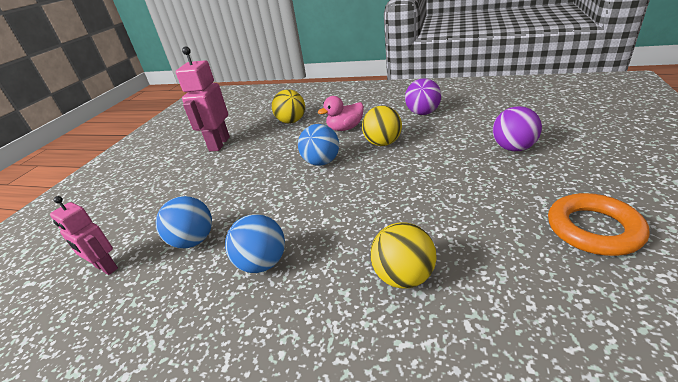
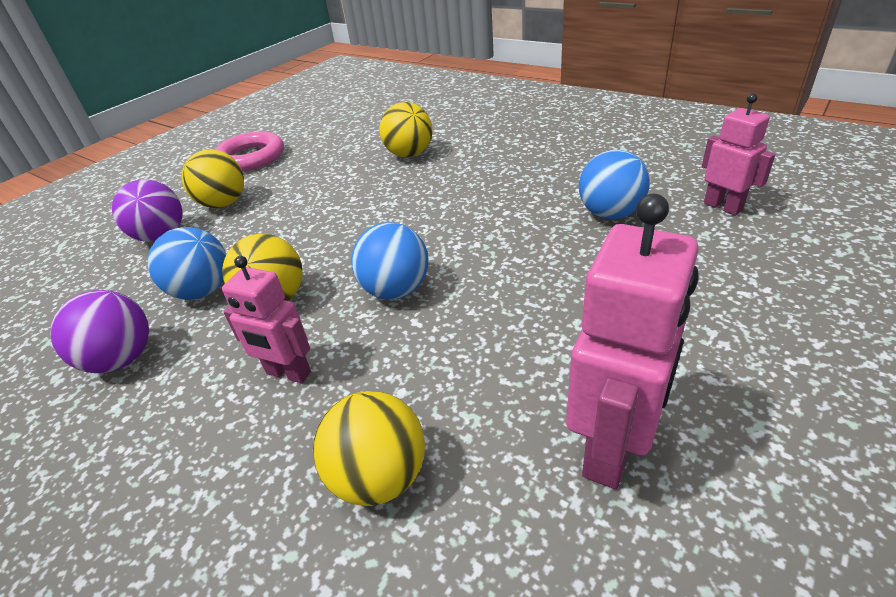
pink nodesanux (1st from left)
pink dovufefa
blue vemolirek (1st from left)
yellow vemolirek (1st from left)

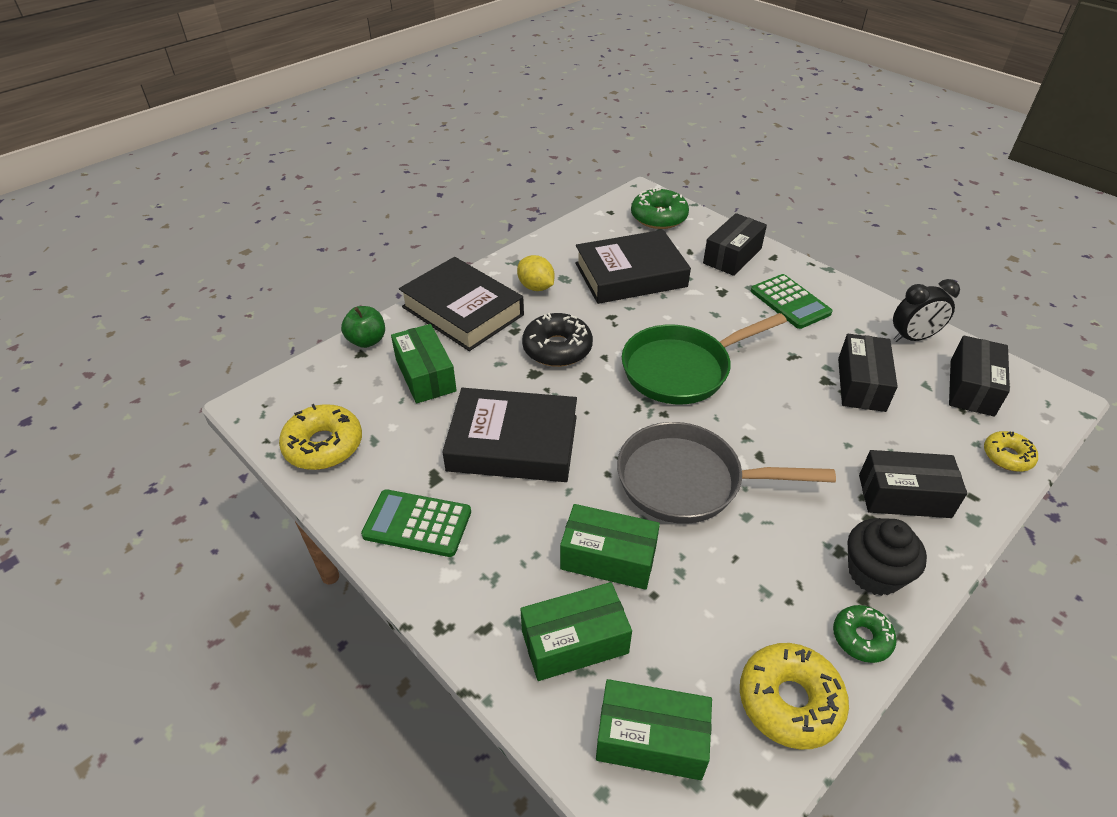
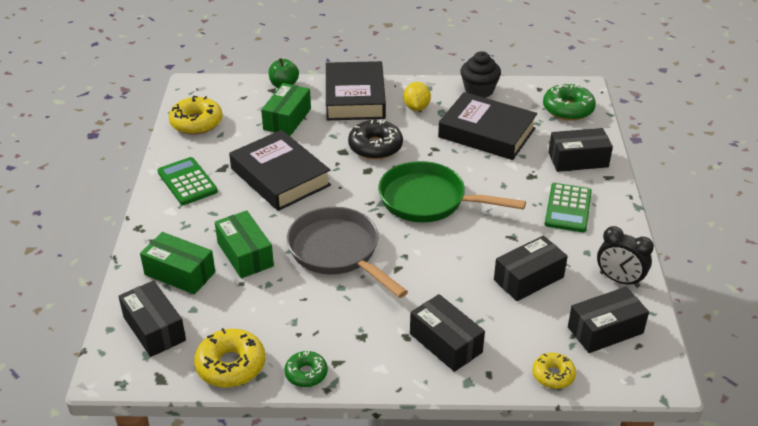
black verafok
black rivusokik (1st from left)

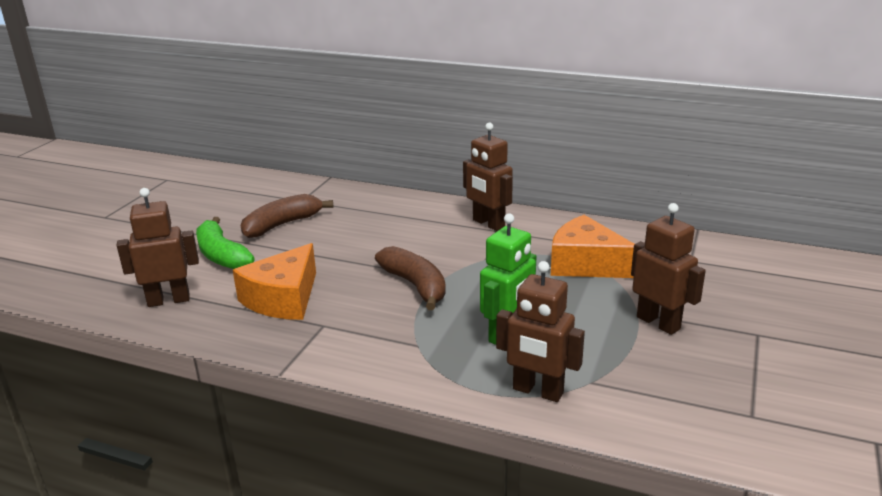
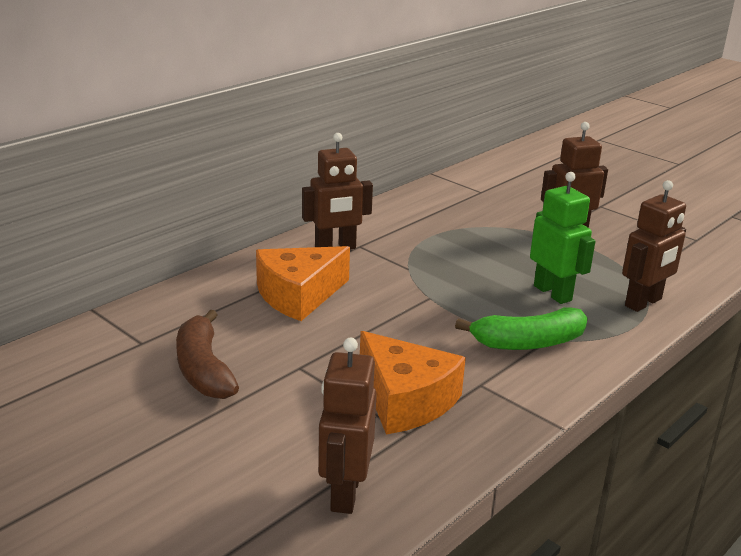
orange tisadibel (1st from left)
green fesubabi
brown fesubabi (2nd from left in the first image)

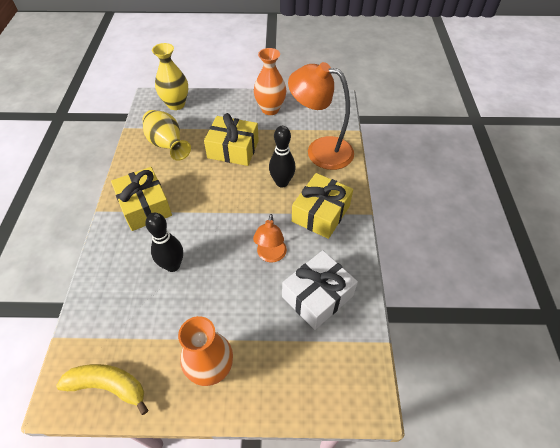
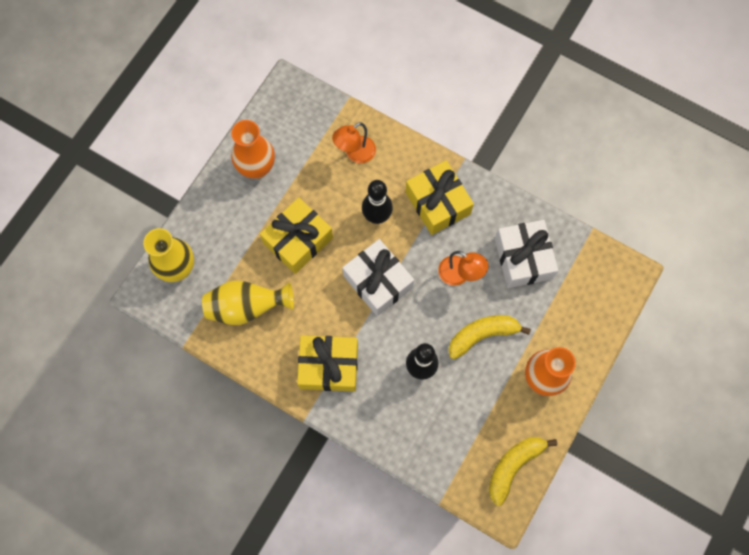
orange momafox (1st from left)
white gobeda (1st from left)
yellow fesubabi (1st from left)

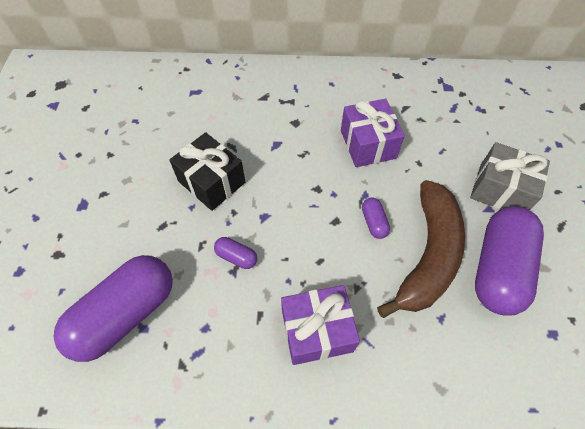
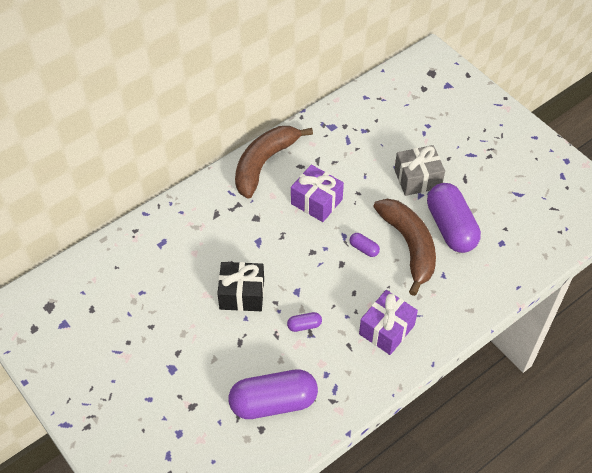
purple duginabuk (1st from left)
brown fesubabi (1st from left)

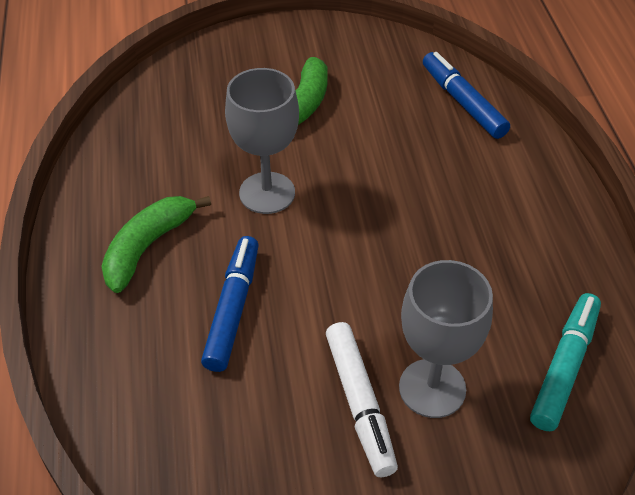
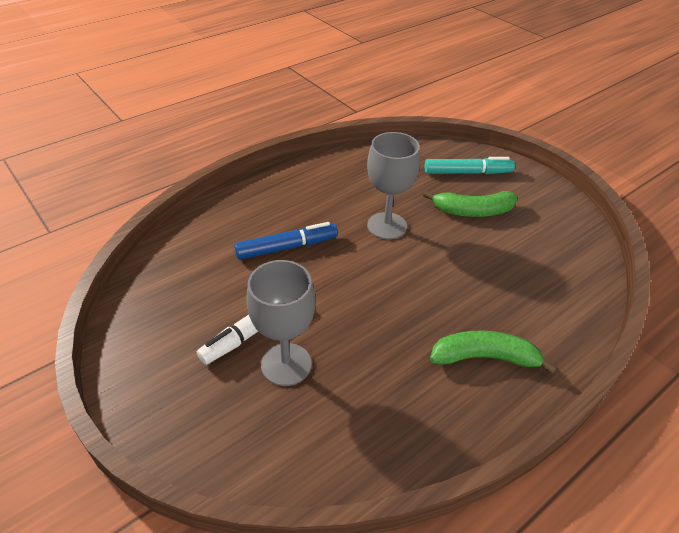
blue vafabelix (2nd from left in the first image)
green fesubabi (2nd from left)
turquoise vafabelix

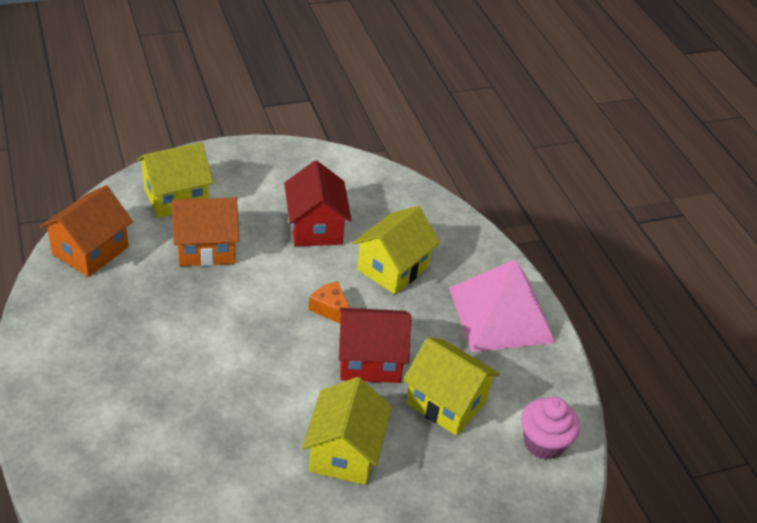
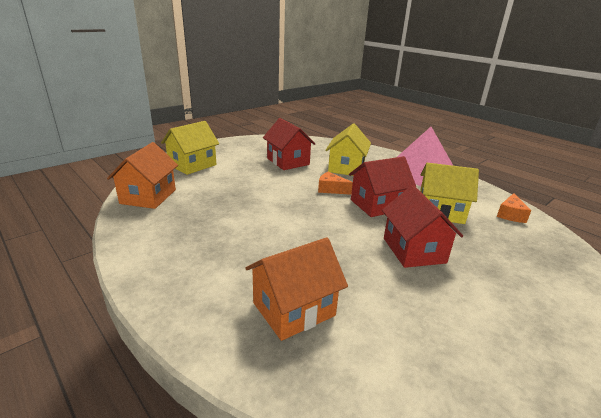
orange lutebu (2nd from left)
red lutebu (3rd from left)
orange tisadibel (2nd from left)

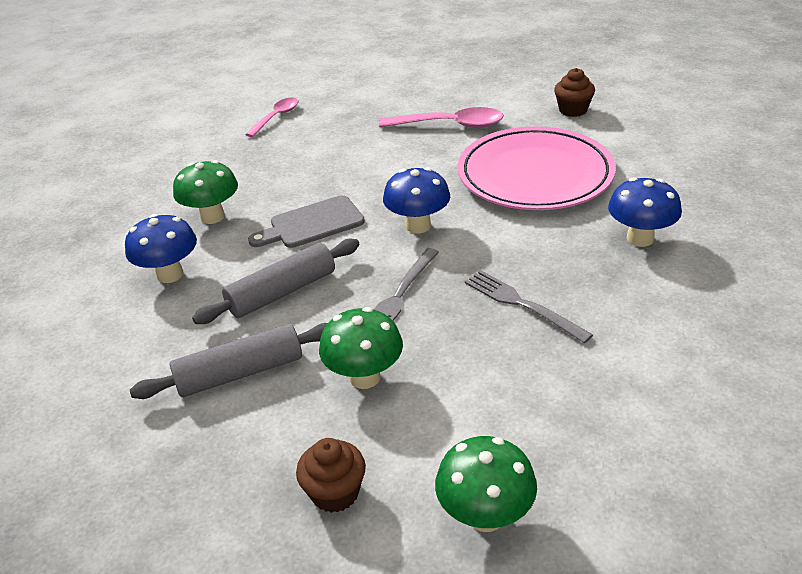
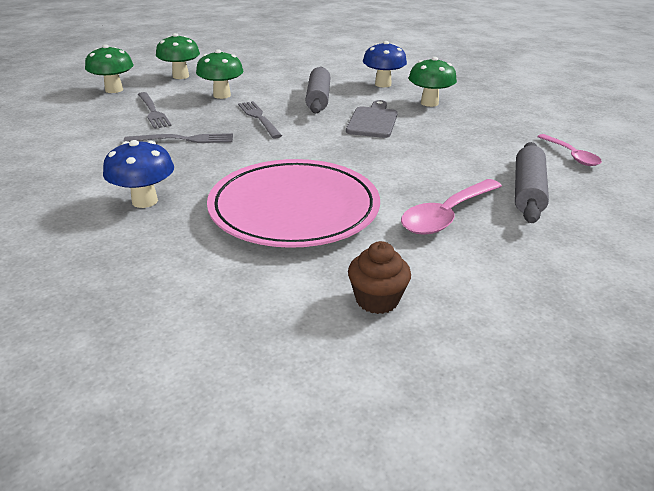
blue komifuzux (2nd from left in the first image)
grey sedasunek (2nd from left)
green komifuzux (2nd from left)
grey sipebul (1st from left)

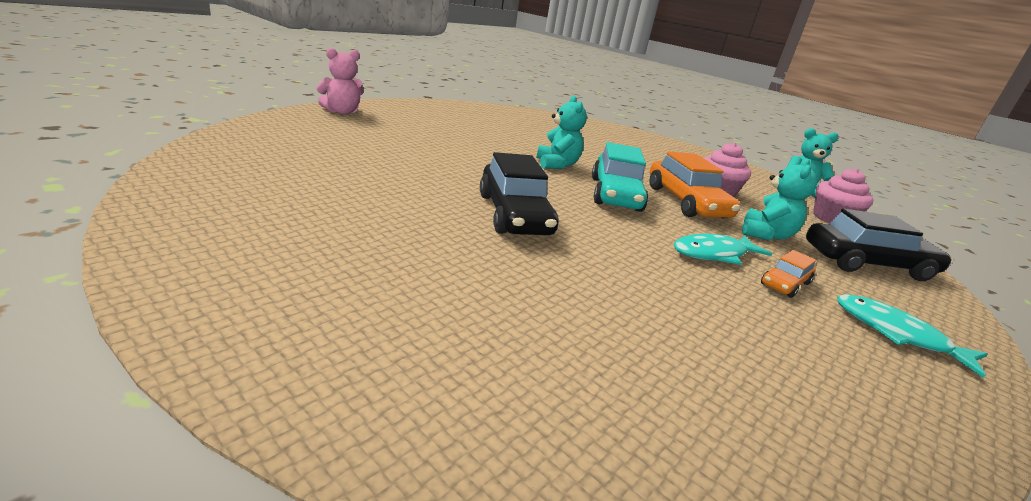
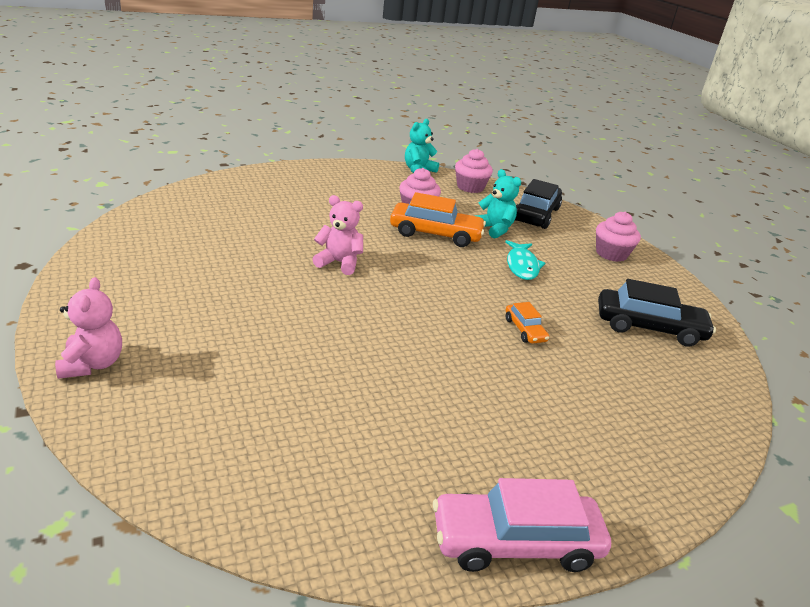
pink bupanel (2nd from left)
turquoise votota
black votota (2nd from left)
orange votota (2nd from left)
pink verafok (3rd from left)
pink votota

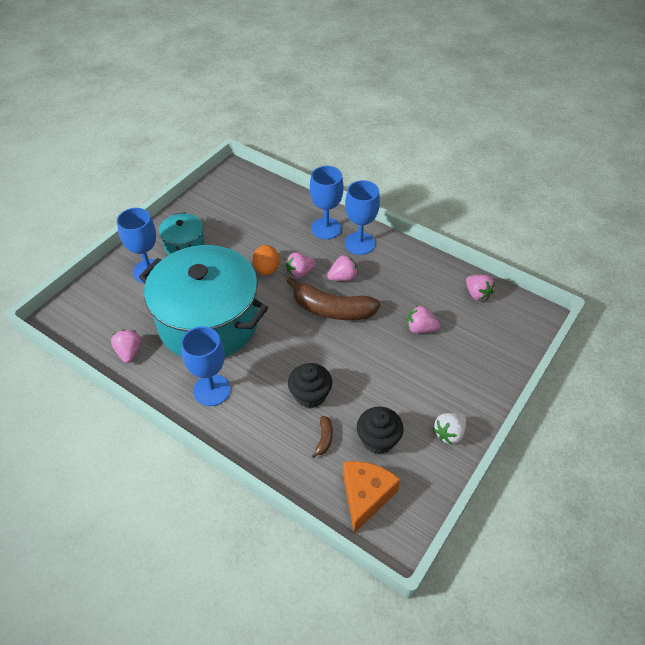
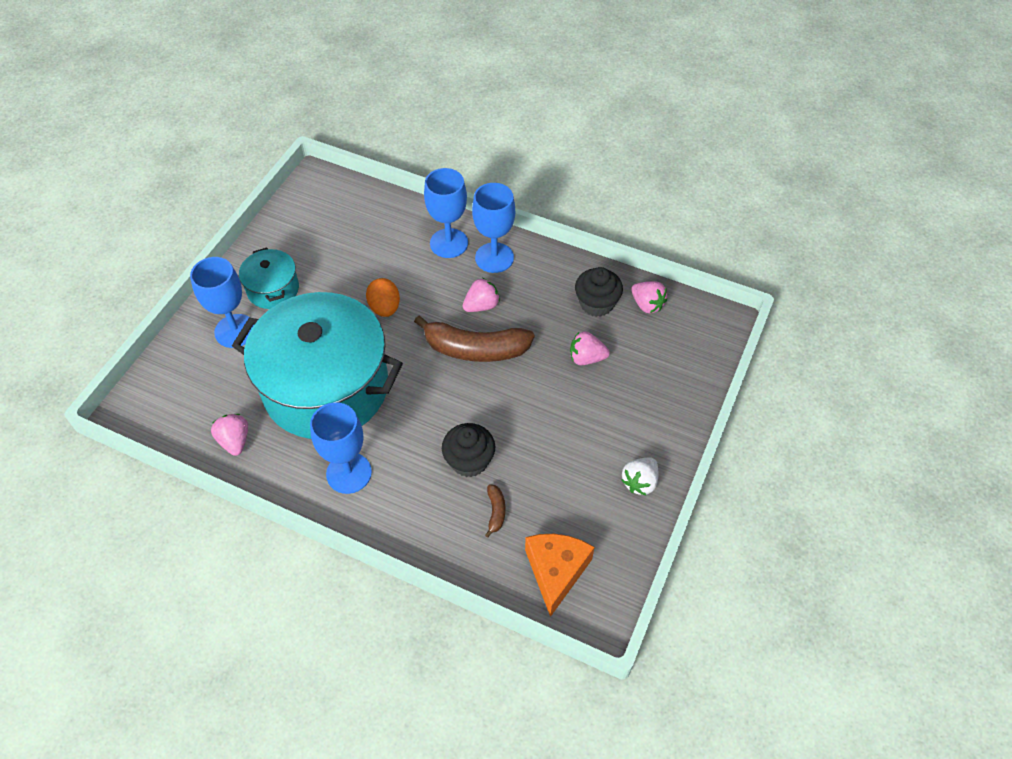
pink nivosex (2nd from left in the first image)
black verafok (2nd from left)

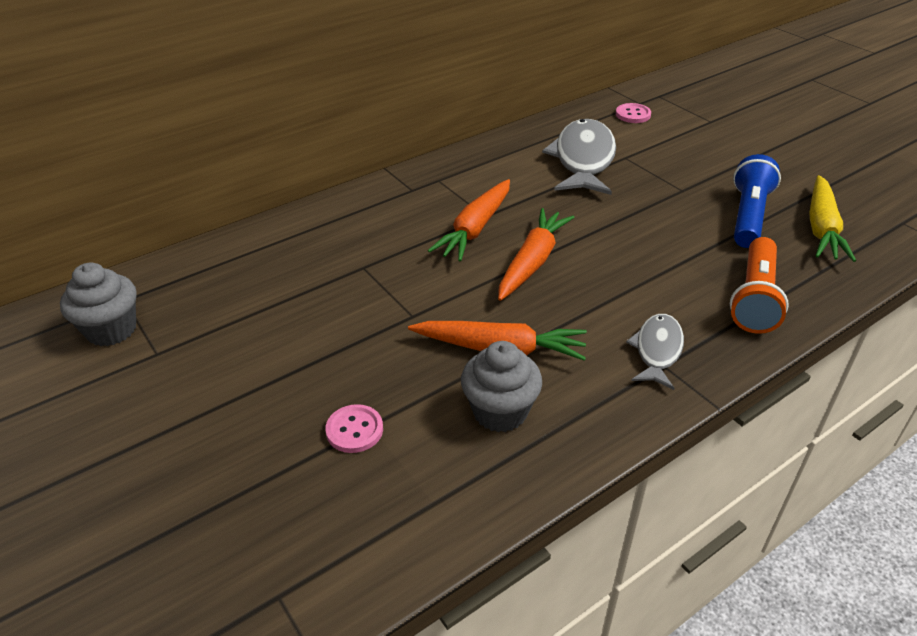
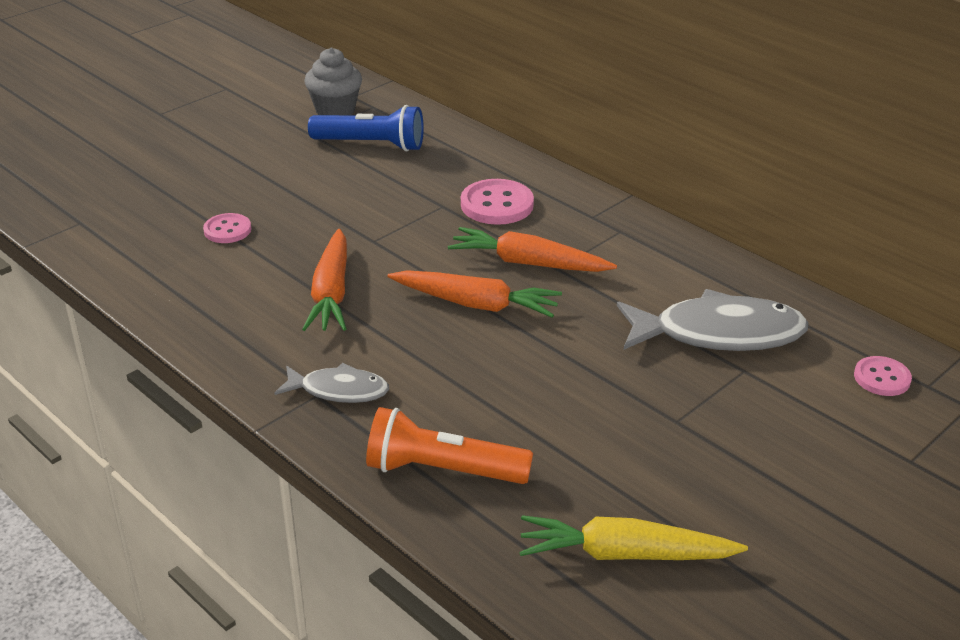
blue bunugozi
grey verafok (2nd from left in the first image)
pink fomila (2nd from left)

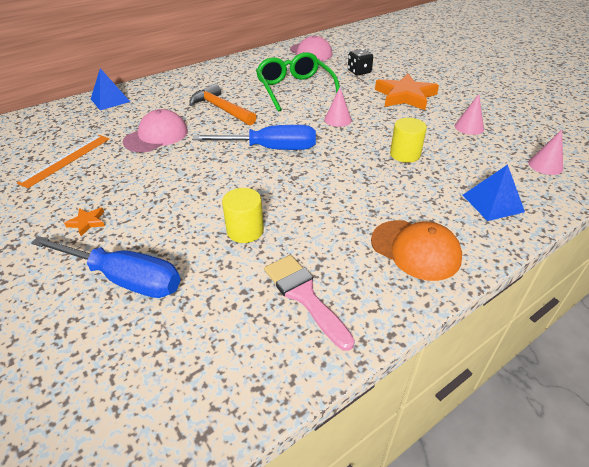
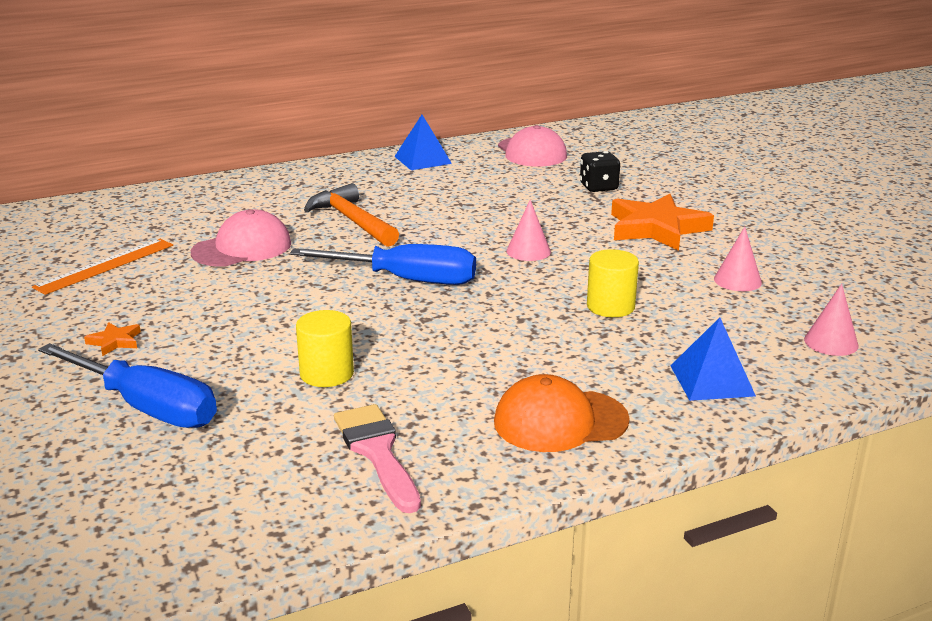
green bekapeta
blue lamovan (1st from left)
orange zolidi

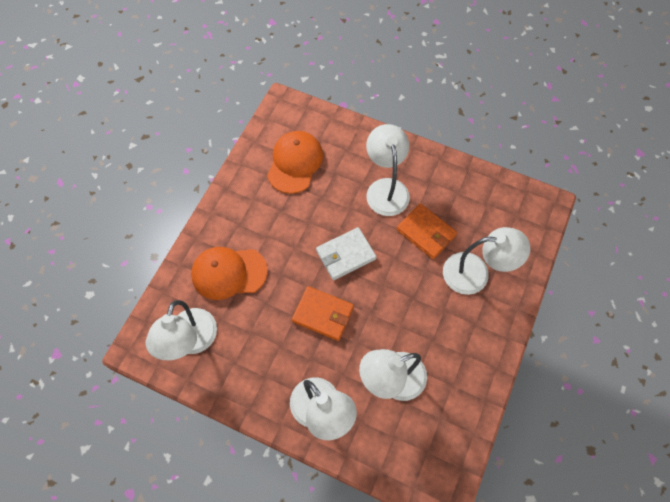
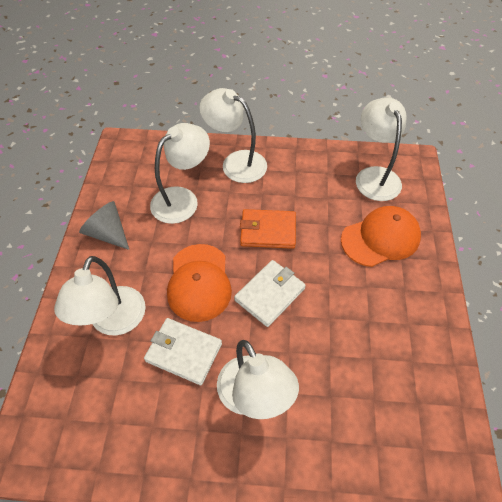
orange zolidi (1st from left)
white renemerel (1st from left)
white momafox (1st from left)
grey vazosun

